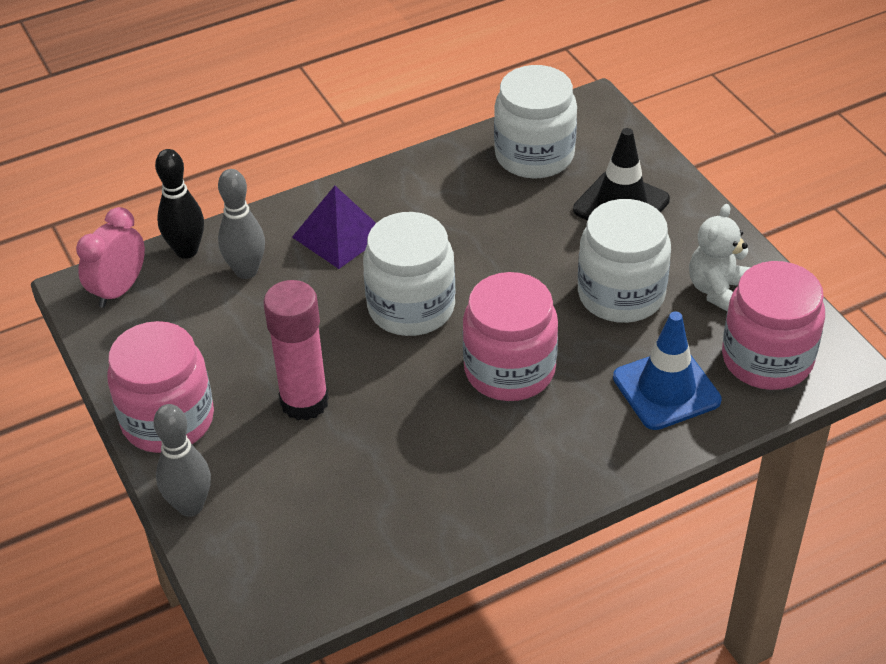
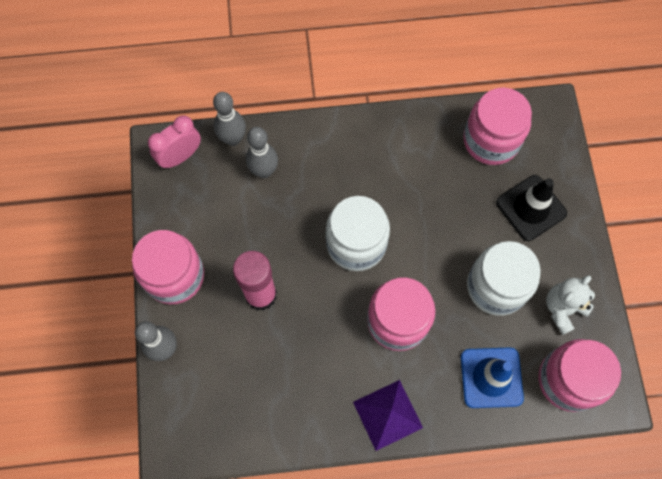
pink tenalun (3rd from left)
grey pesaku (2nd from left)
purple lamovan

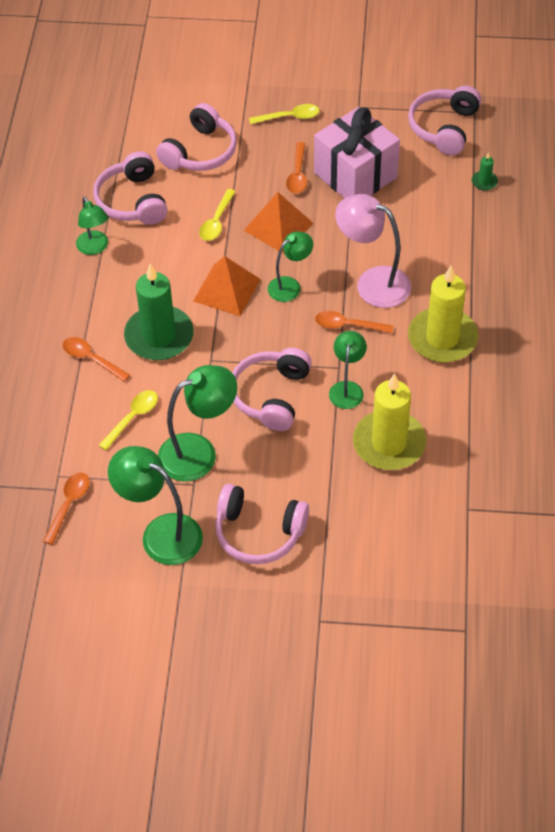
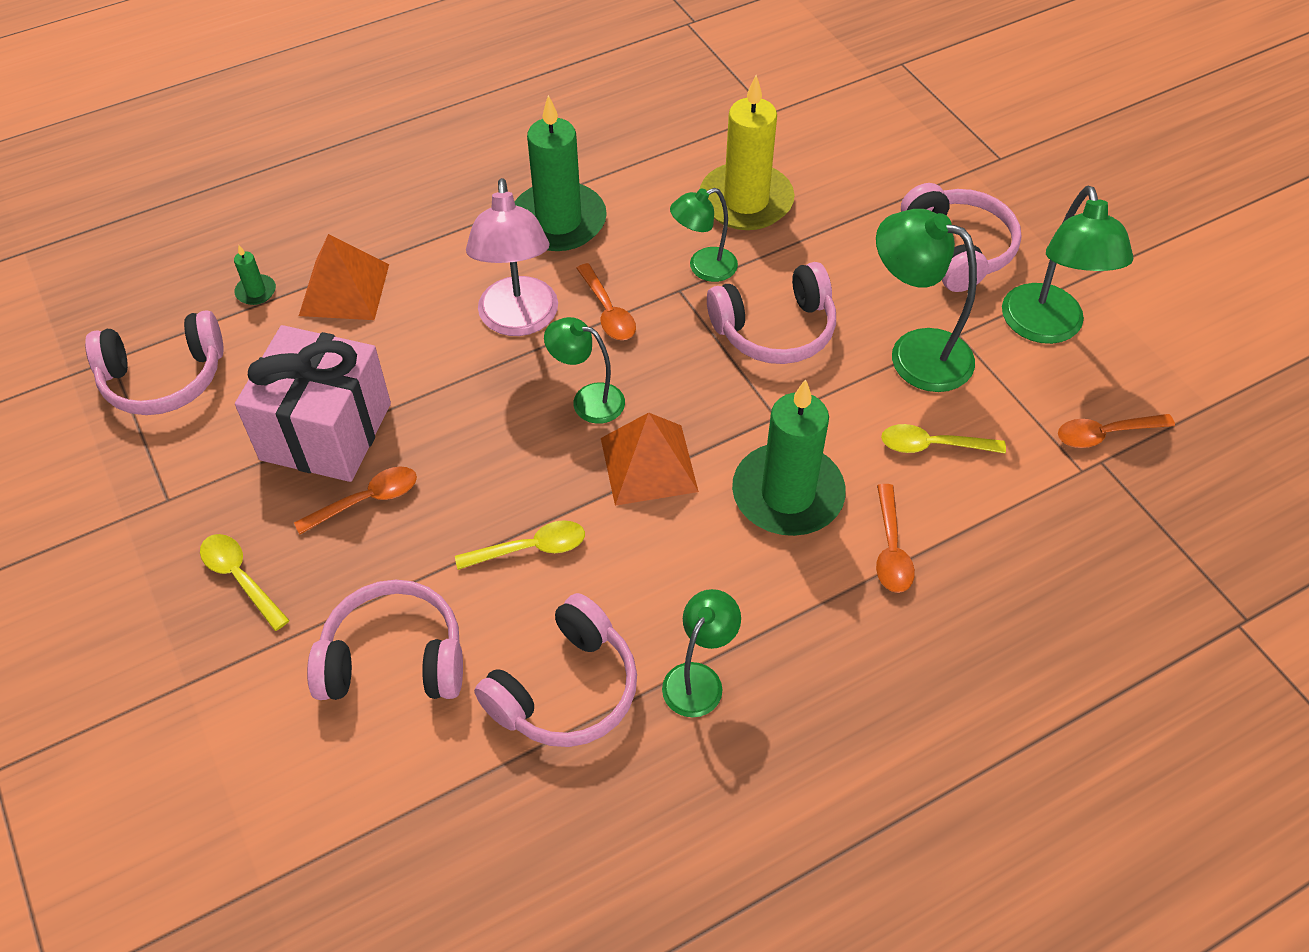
orange lamovan (1st from left)
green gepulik (2nd from left)

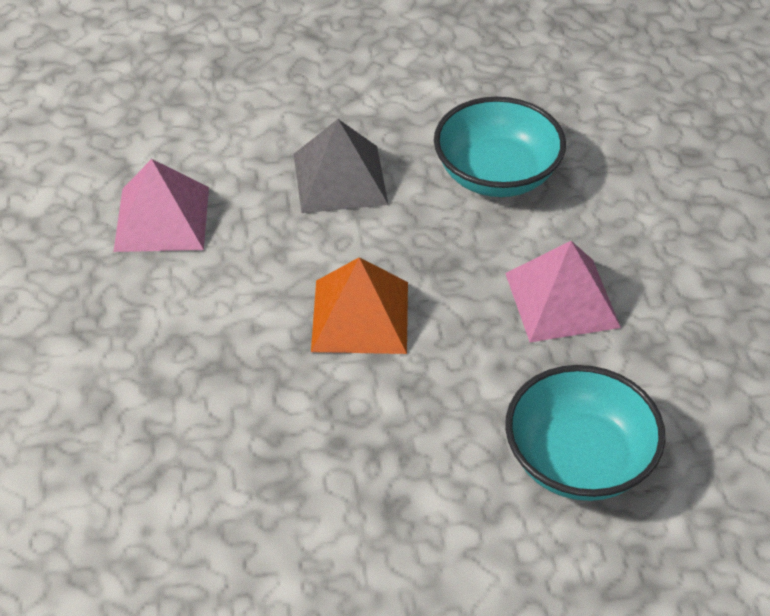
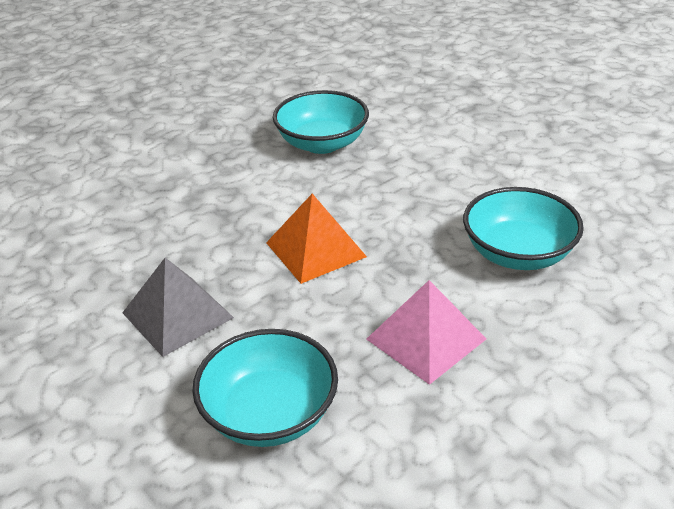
grey lamovan
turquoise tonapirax (2nd from left)

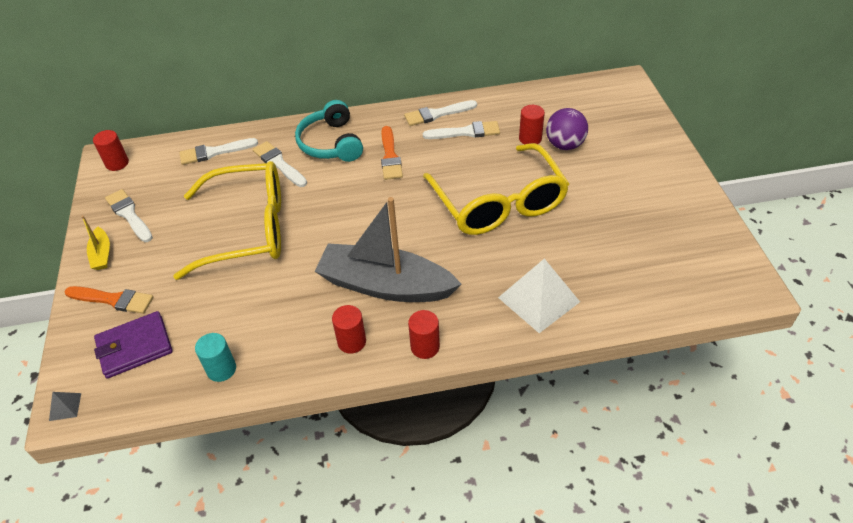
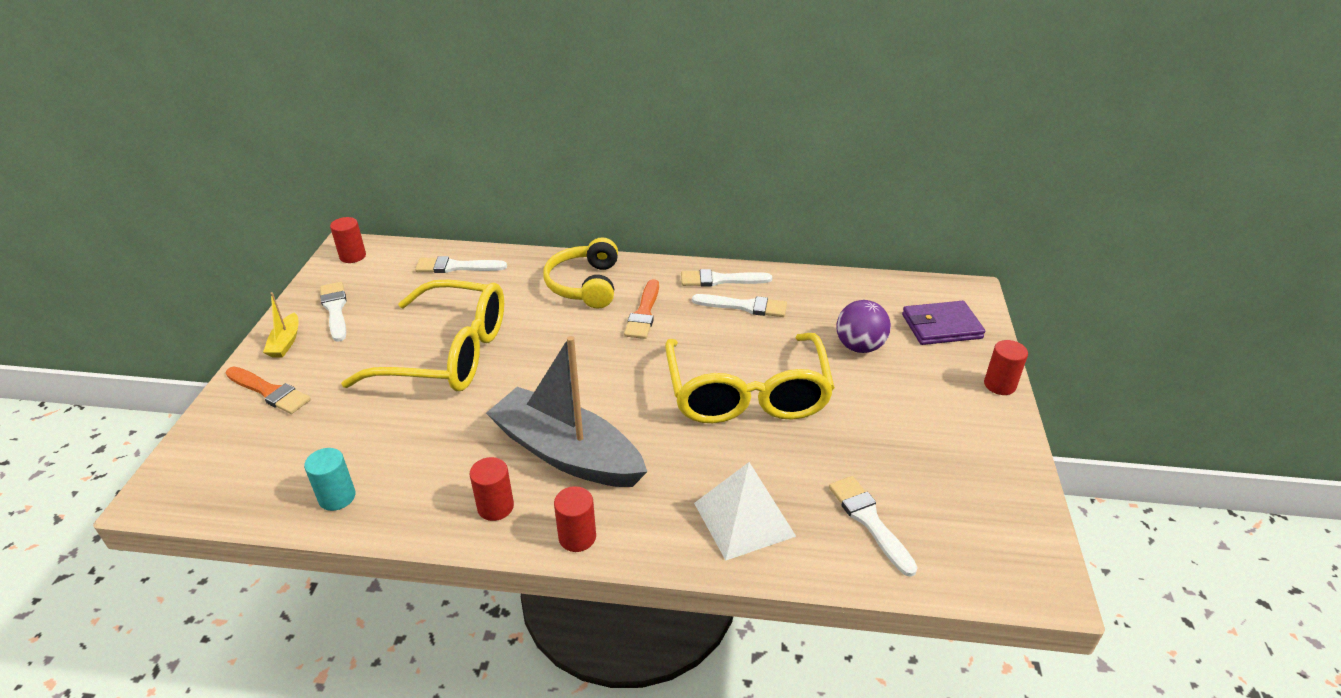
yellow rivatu
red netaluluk (4th from left)
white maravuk (5th from left)
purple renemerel
grey lamovan

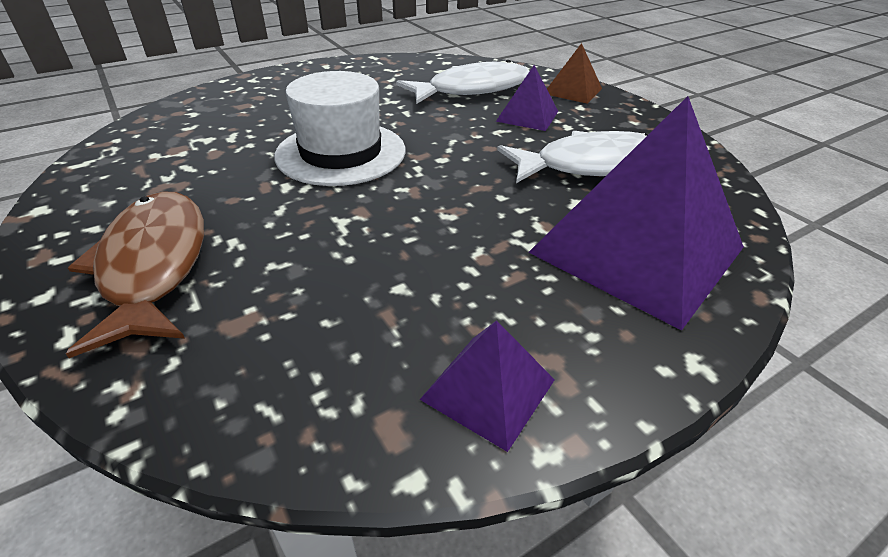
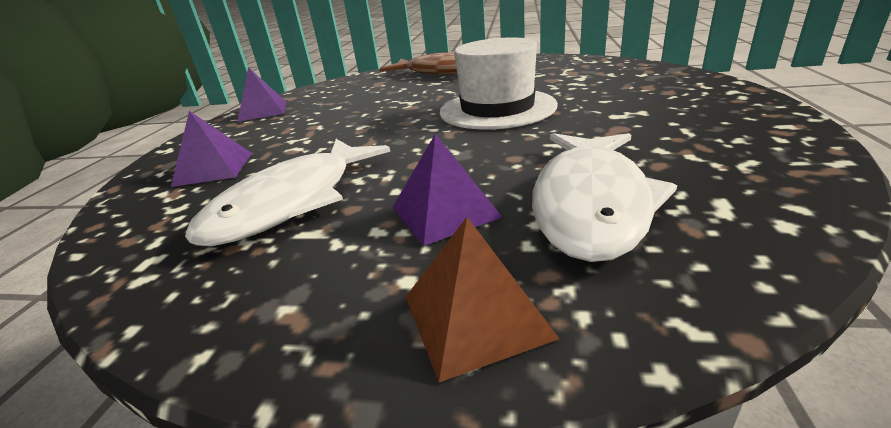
purple lamovan (1st from left)

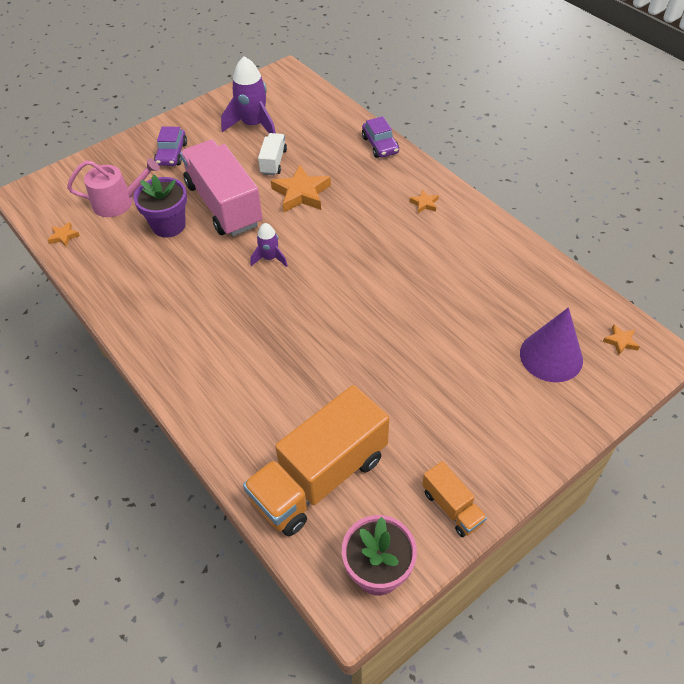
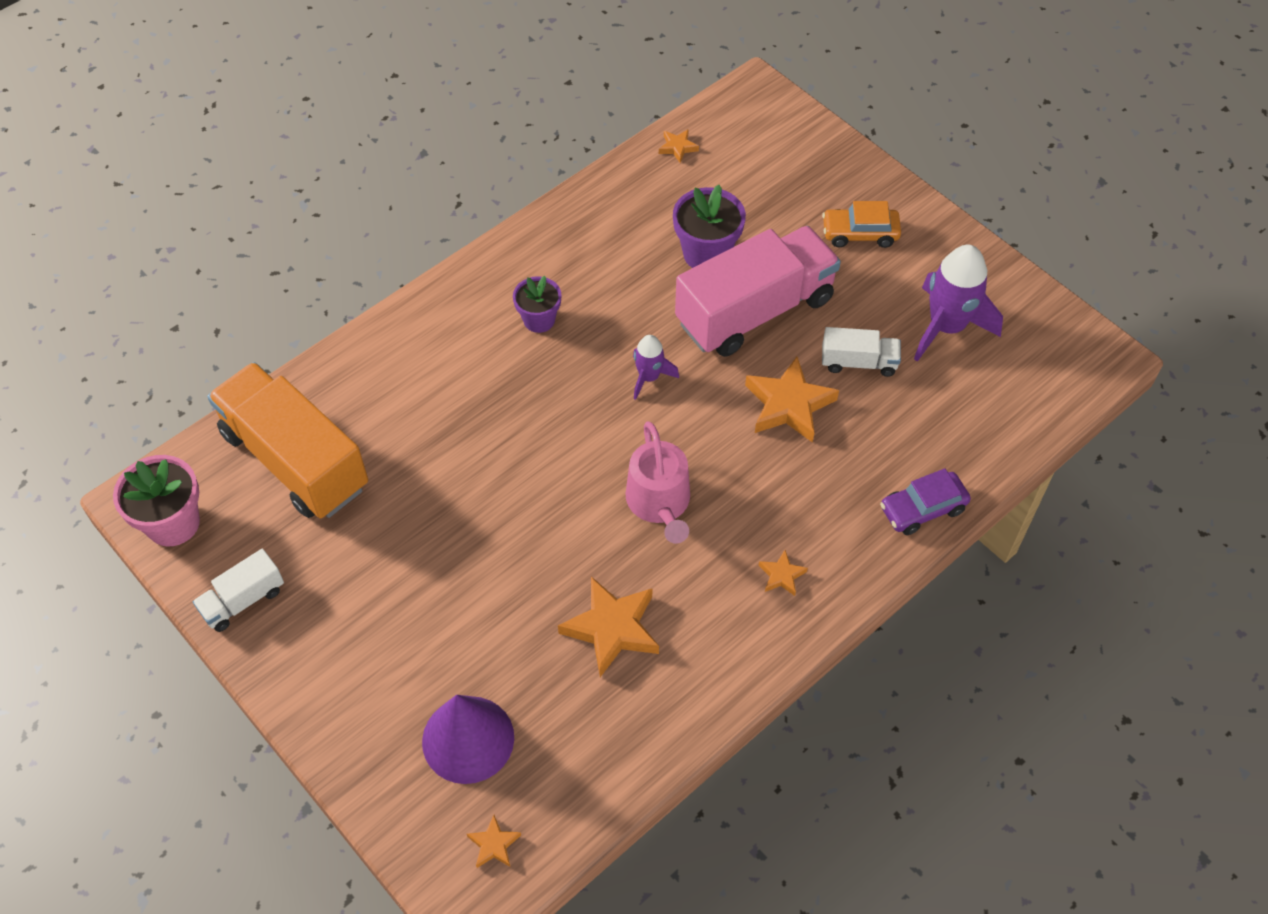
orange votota
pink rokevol
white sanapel (1st from left)
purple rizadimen (1st from left)
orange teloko (2nd from left)

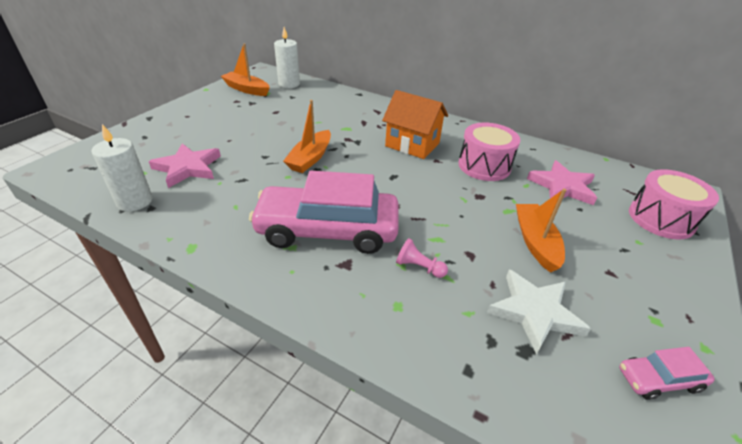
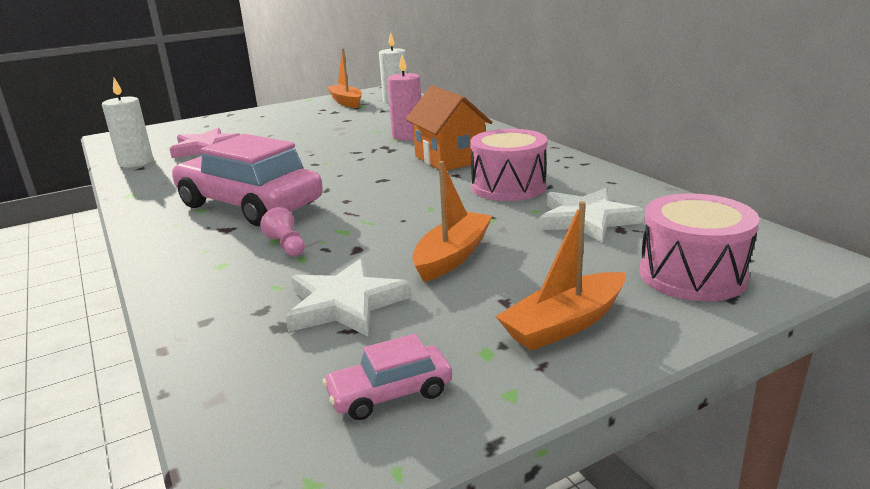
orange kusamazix (3rd from left)
white teloko (2nd from left)
pink votota (2nd from left)
pink gepulik

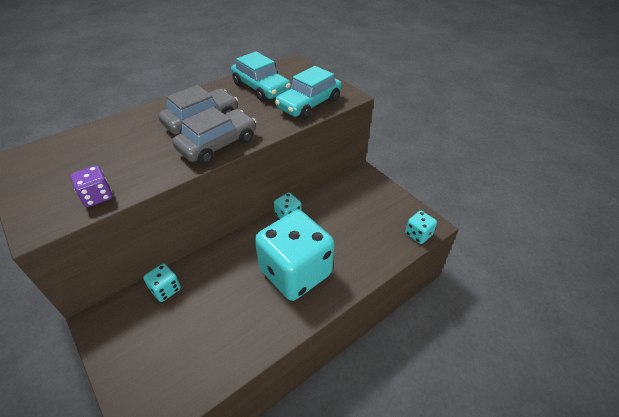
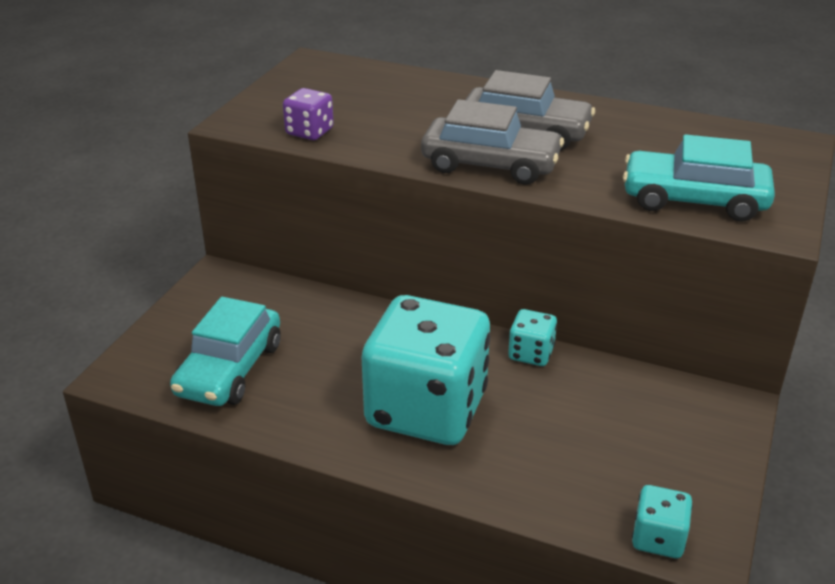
turquoise votota (1st from left)
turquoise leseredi (1st from left in the first image)

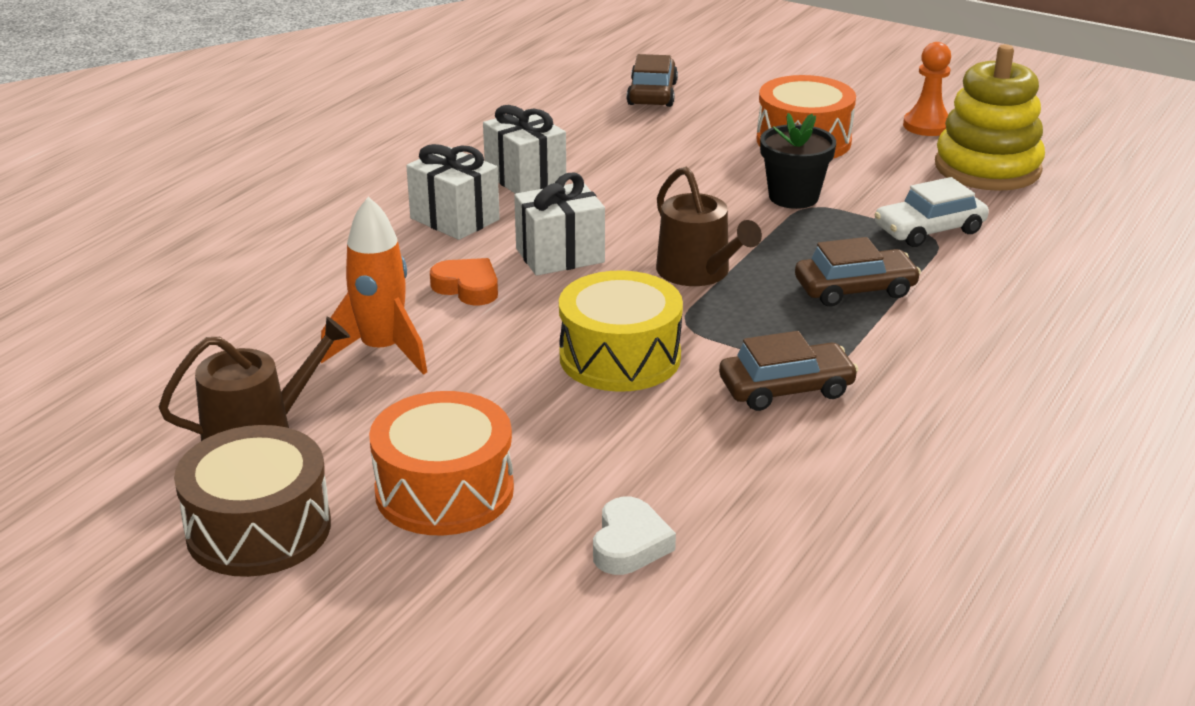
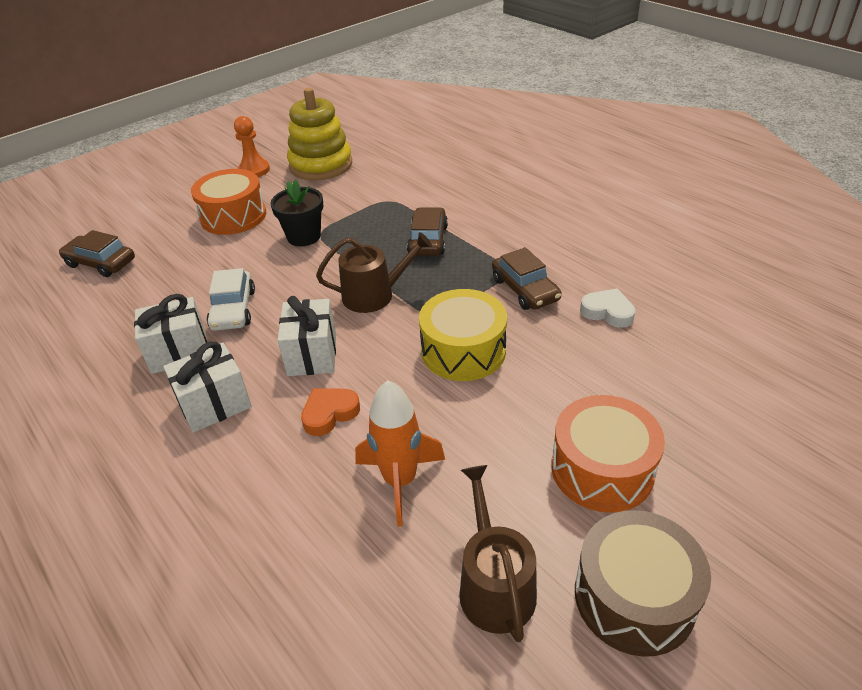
white votota
brown votota (3rd from left)
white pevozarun

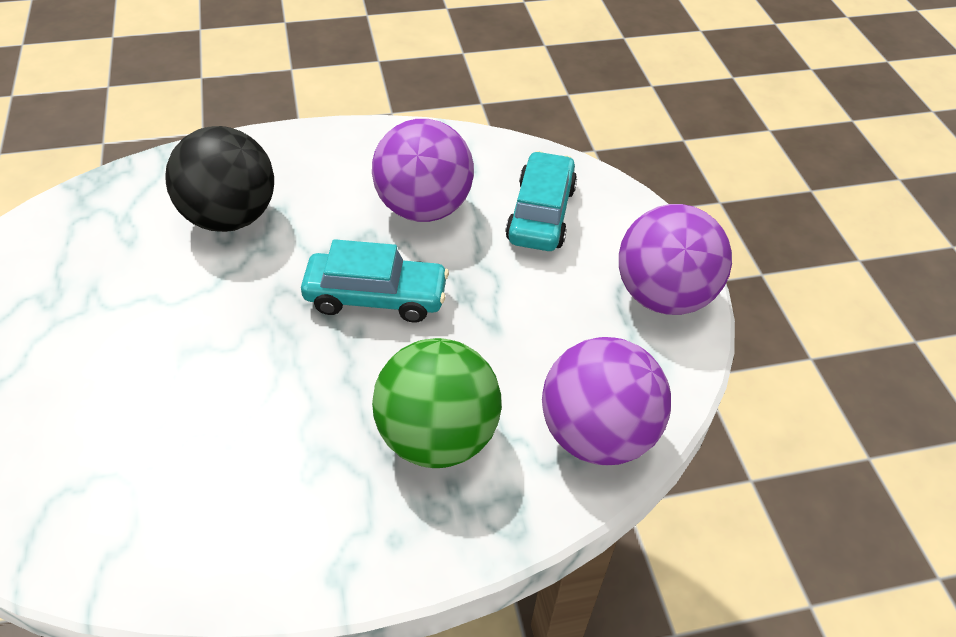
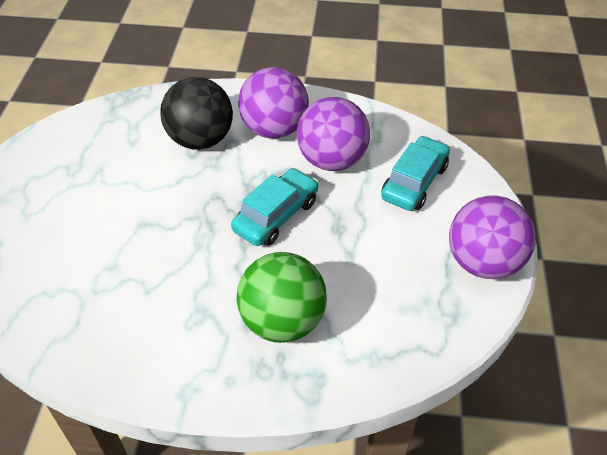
turquoise votota (1st from left)
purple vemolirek (1st from left)

